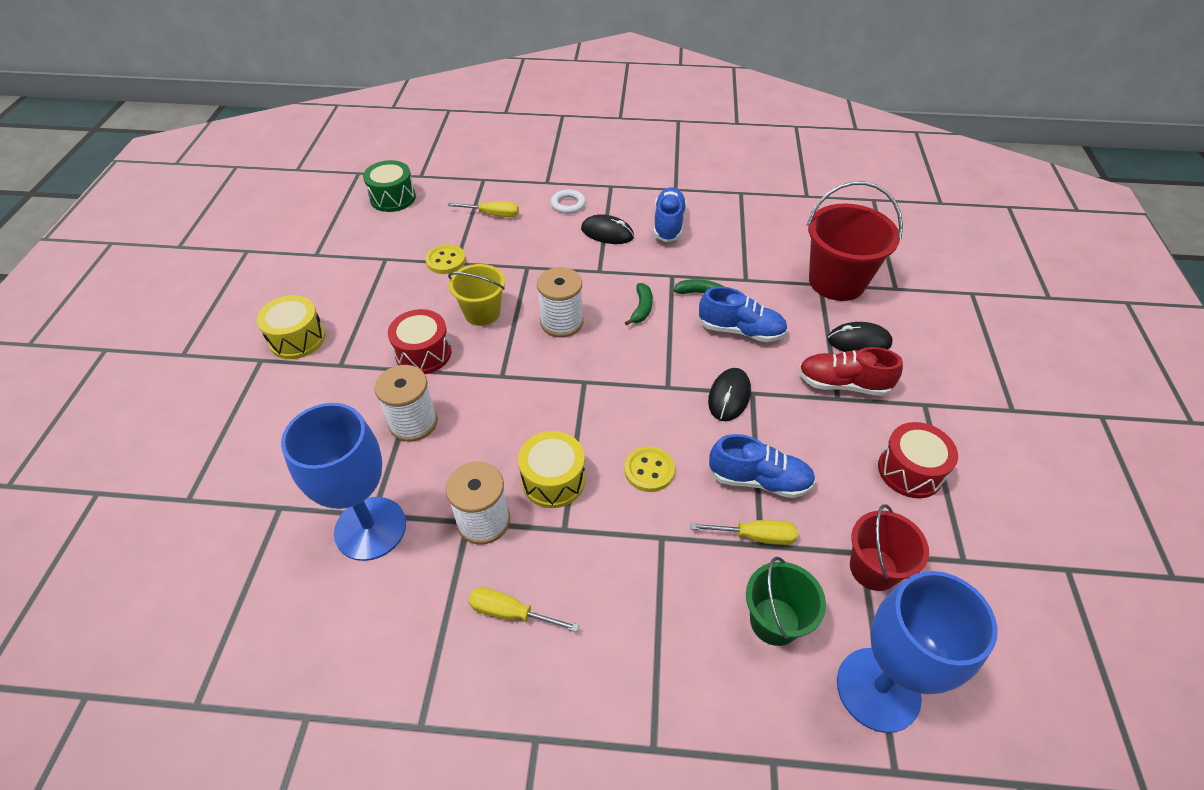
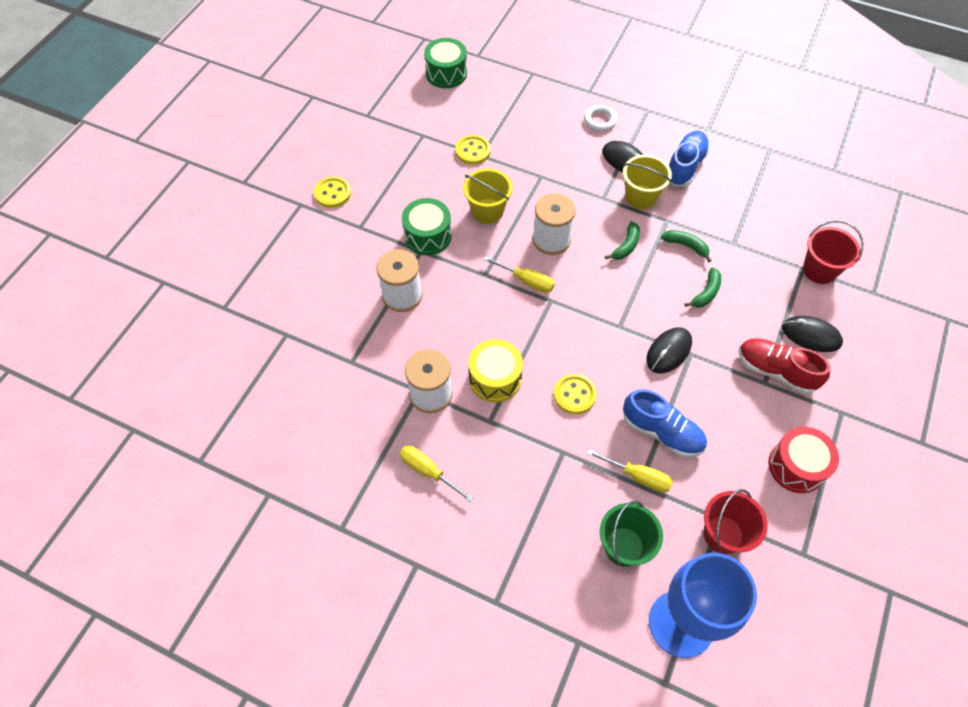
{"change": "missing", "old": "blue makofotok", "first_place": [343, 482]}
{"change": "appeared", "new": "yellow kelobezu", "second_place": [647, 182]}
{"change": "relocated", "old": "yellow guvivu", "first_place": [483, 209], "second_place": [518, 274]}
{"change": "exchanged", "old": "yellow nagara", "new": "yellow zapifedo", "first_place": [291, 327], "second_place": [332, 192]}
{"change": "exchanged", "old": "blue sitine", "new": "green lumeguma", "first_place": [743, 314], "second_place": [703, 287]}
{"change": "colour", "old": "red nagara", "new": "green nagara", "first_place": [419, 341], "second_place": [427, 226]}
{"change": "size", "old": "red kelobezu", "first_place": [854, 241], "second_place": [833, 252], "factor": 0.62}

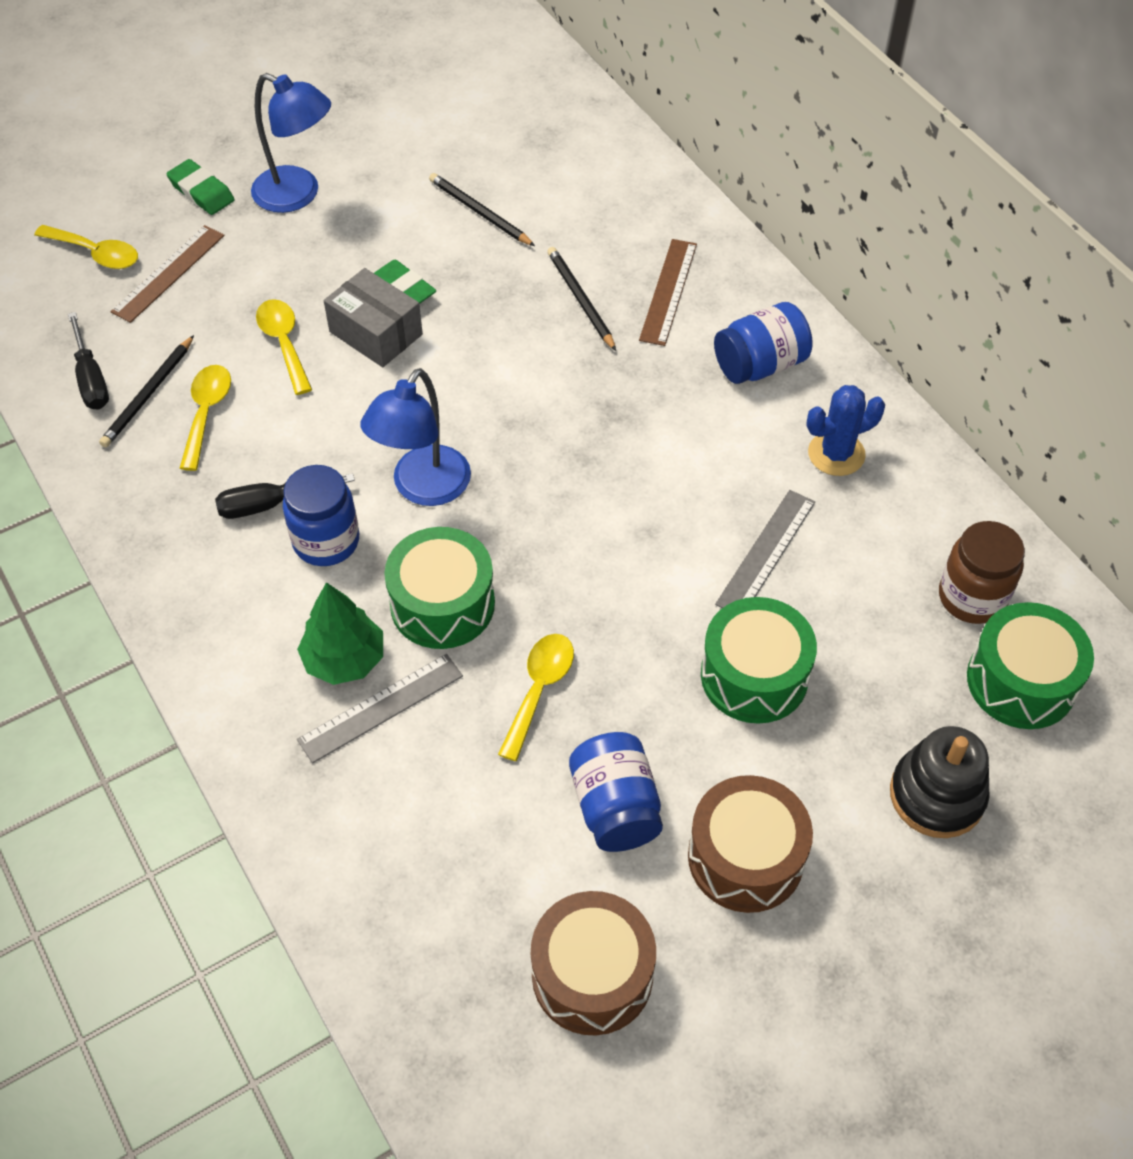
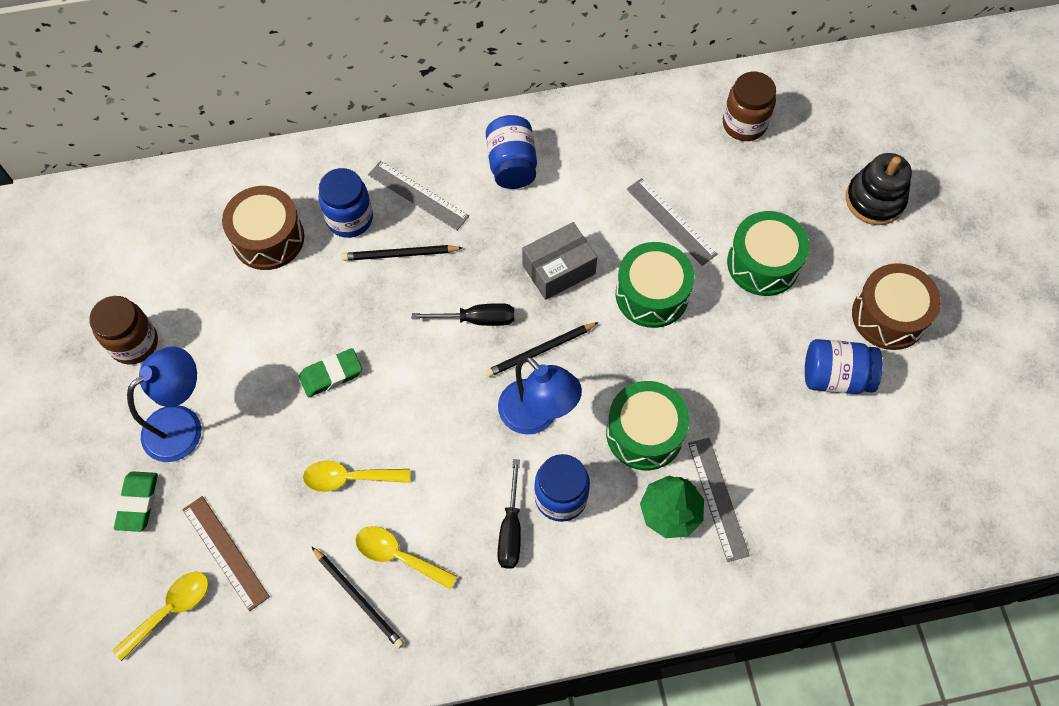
{"change": "missing", "old": "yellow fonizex", "first_place": [536, 697]}
{"change": "missing", "old": "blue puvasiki", "first_place": [845, 430]}
{"change": "appeared", "new": "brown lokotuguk", "second_place": [123, 330]}
{"change": "appeared", "new": "blue lokotuguk", "second_place": [345, 203]}
{"change": "relocated", "old": "black guvivu", "first_place": [88, 361], "second_place": [463, 314]}
{"change": "relocated", "old": "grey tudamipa", "first_place": [373, 317], "second_place": [559, 261]}
{"change": "relocated", "old": "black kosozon", "first_place": [482, 209], "second_place": [542, 349]}
{"change": "relocated", "old": "brown nagara", "first_place": [593, 963], "second_place": [263, 228]}
{"change": "relocated", "old": "green nagara", "first_place": [1030, 665], "second_place": [655, 285]}
{"change": "colour", "old": "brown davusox", "new": "grey davusox", "first_place": [668, 292], "second_place": [418, 195]}
{"change": "spun", "old": "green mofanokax", "first_place": [200, 187], "second_place": [136, 501], "degrees": -60}

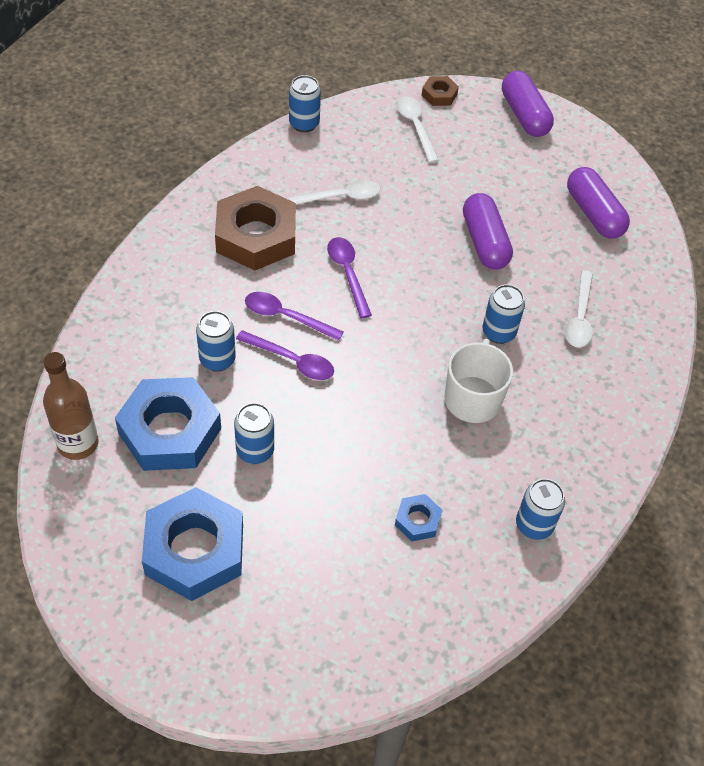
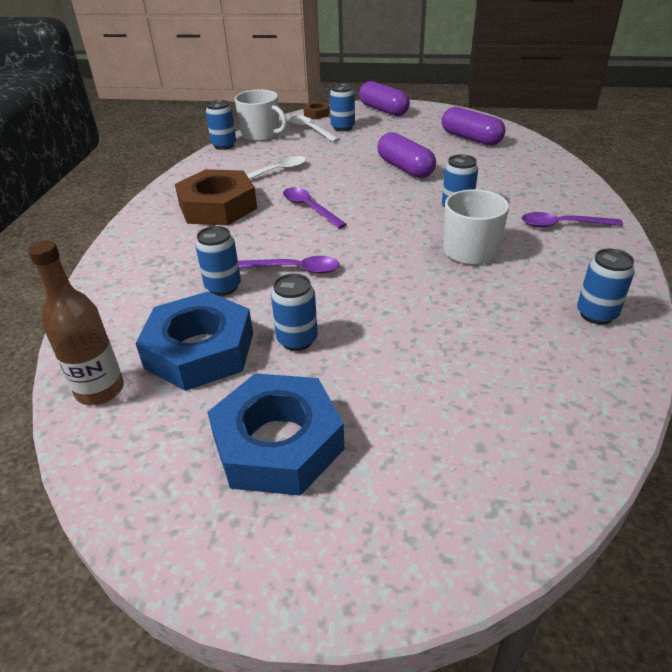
{"change": "missing", "old": "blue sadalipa", "first_place": [418, 517]}
{"change": "missing", "old": "white fonizex", "first_place": [579, 308]}
{"change": "appeared", "new": "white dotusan", "second_place": [260, 115]}
{"change": "appeared", "new": "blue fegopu", "second_place": [342, 107]}
{"change": "relocated", "old": "purple fonizex", "first_place": [294, 316], "second_place": [572, 220]}

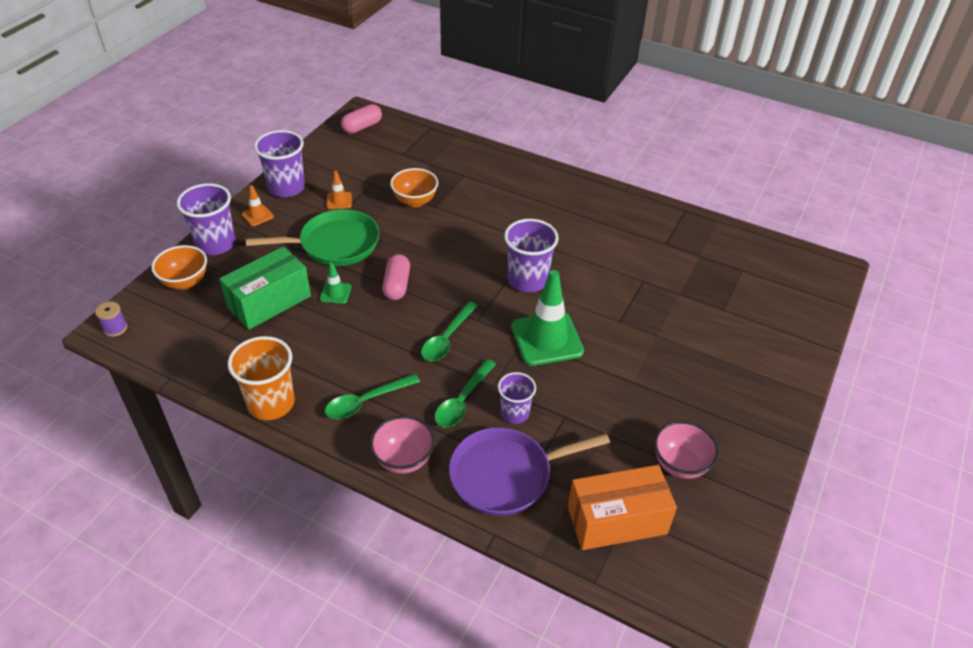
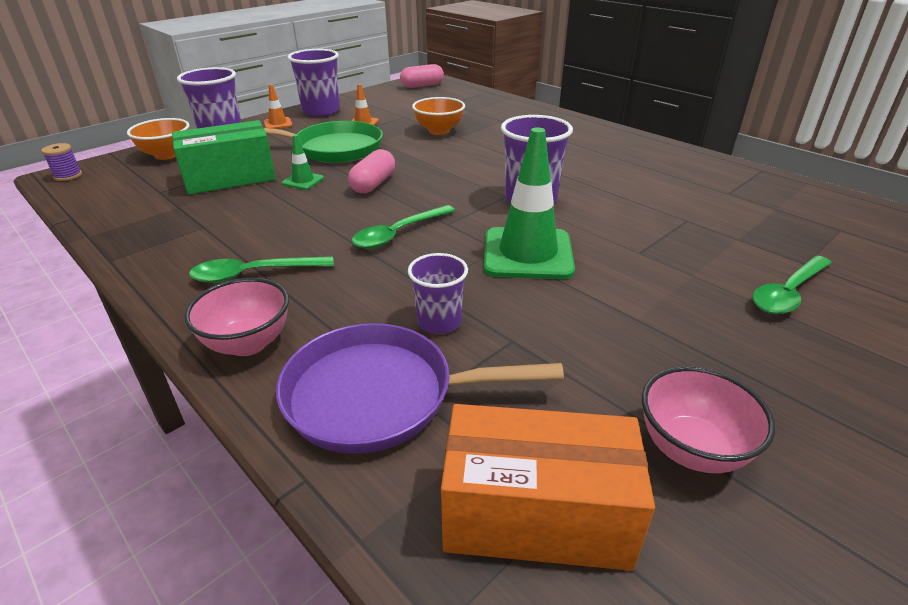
{"change": "missing", "old": "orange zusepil", "first_place": [261, 378]}
{"change": "relocated", "old": "green fonizex", "first_place": [465, 393], "second_place": [792, 285]}

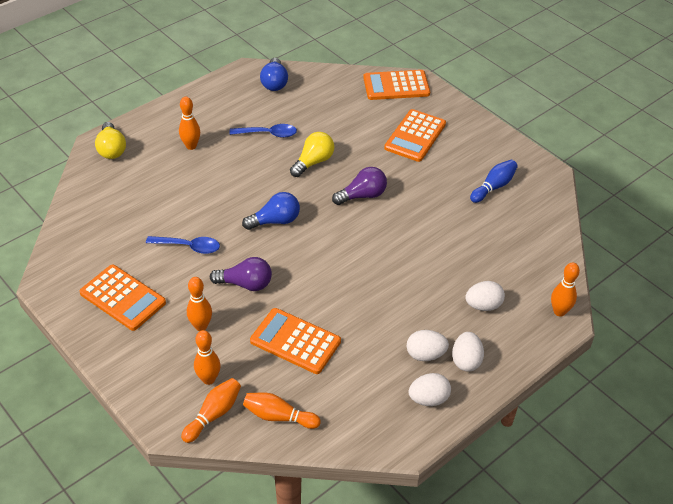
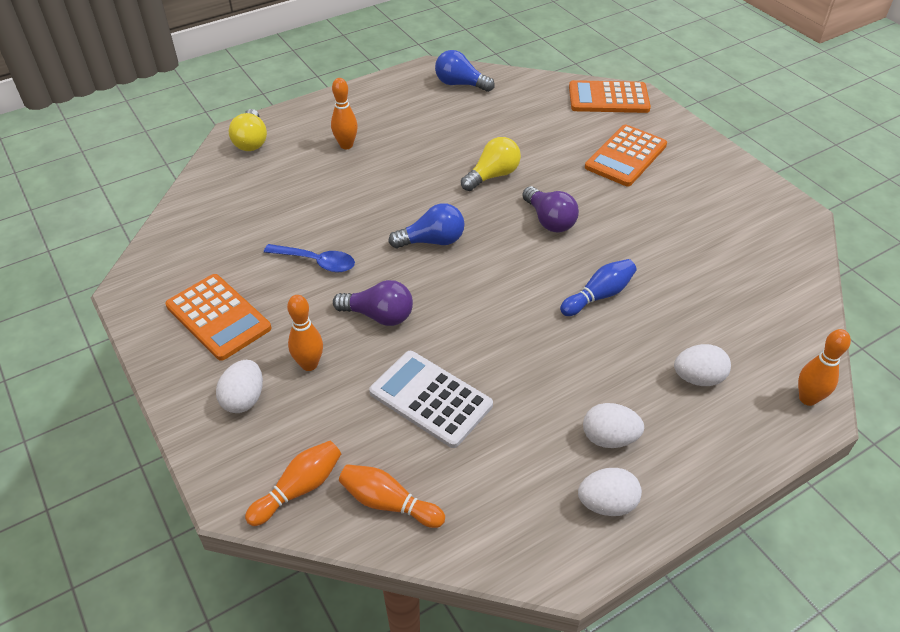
{"change": "missing", "old": "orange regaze", "first_place": [207, 357]}
{"change": "missing", "old": "blue fonizex", "first_place": [263, 131]}
{"change": "relocated", "old": "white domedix", "first_place": [468, 351], "second_place": [239, 386]}
{"change": "relocated", "old": "blue regaze", "first_place": [494, 181], "second_place": [598, 287]}
{"change": "colour", "old": "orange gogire", "new": "white gogire", "first_place": [295, 341], "second_place": [431, 399]}
{"change": "spun", "old": "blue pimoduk", "first_place": [274, 74], "second_place": [465, 71], "degrees": 105}
{"change": "spun", "old": "purple pimoduk", "first_place": [359, 186], "second_place": [550, 209], "degrees": 75}

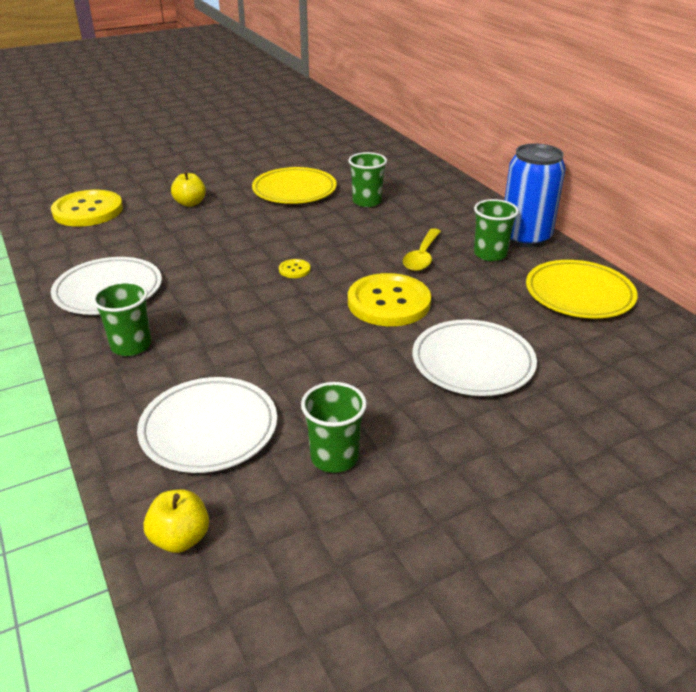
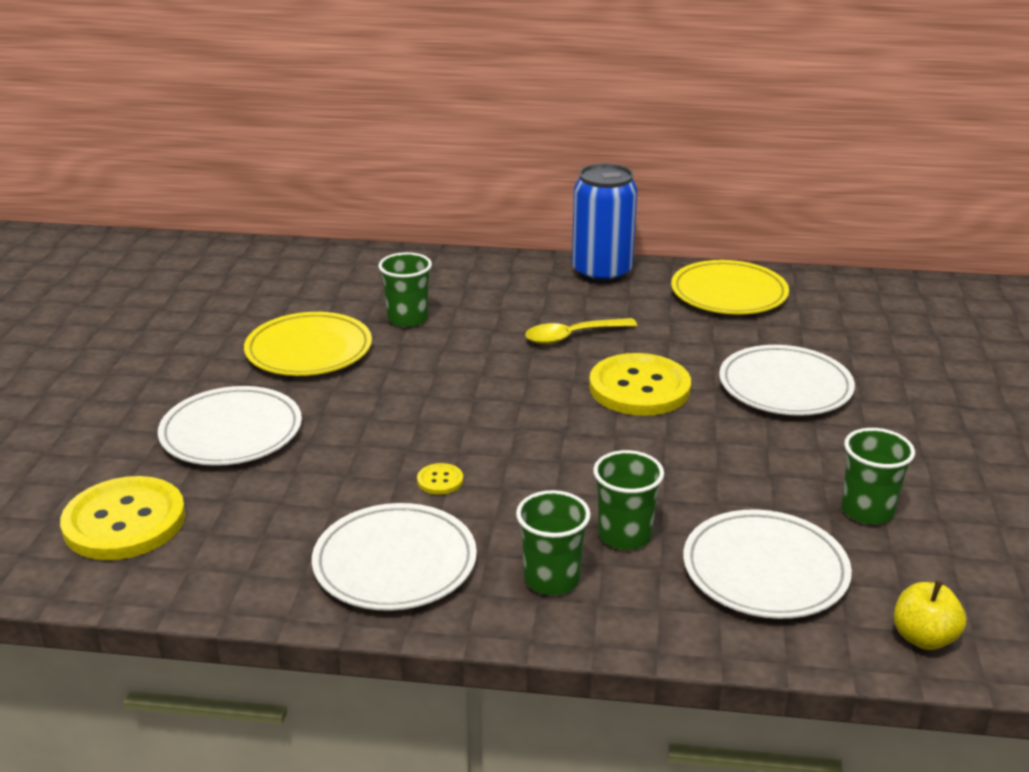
{"change": "relocated", "old": "yellow zapifedo", "first_place": [294, 268], "second_place": [440, 479]}
{"change": "relocated", "old": "green zusepil", "first_place": [496, 230], "second_place": [628, 500]}
{"change": "exchanged", "old": "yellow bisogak", "new": "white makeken", "first_place": [188, 189], "second_place": [230, 426]}
{"change": "spun", "old": "yellow fonizex", "first_place": [422, 249], "second_place": [581, 331], "degrees": 105}

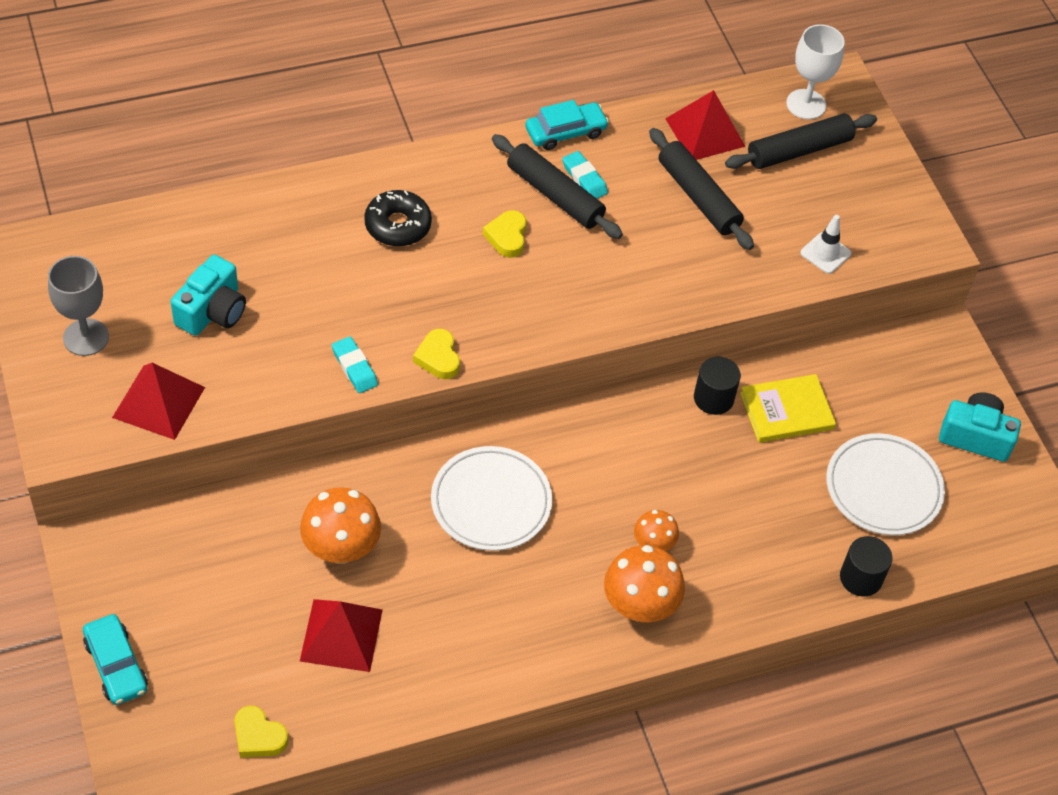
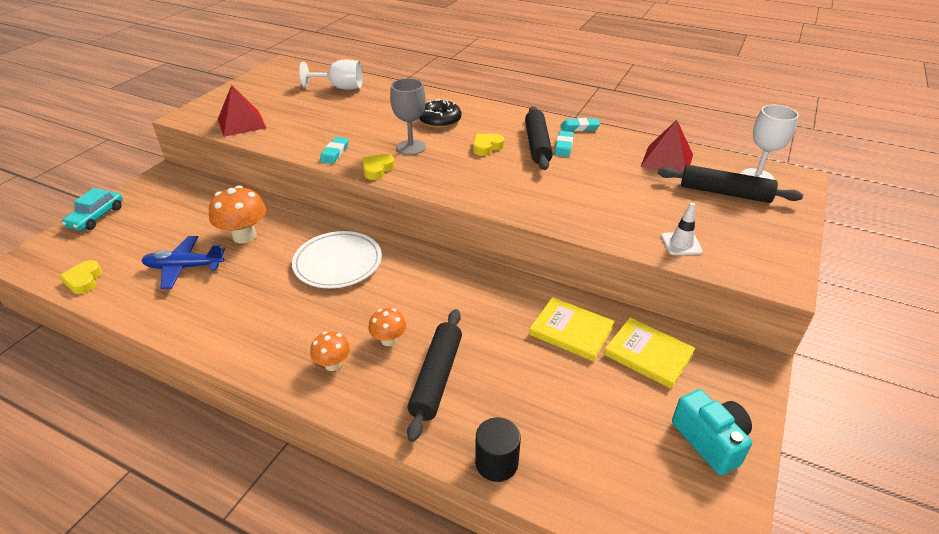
{"change": "missing", "old": "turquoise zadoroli", "first_place": [208, 295]}
{"change": "missing", "old": "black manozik", "first_place": [717, 386]}
{"change": "missing", "old": "white makeken", "first_place": [886, 484]}
{"change": "appeared", "new": "white makofotok", "second_place": [331, 74]}
{"change": "appeared", "new": "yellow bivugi", "second_place": [649, 353]}
{"change": "relocated", "old": "grey makofotok", "first_place": [78, 306], "second_place": [408, 116]}
{"change": "relocated", "old": "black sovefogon", "first_place": [701, 189], "second_place": [434, 375]}
{"change": "exchanged", "old": "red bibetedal", "new": "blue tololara", "first_place": [341, 635], "second_place": [183, 262]}
{"change": "exchanged", "old": "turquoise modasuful", "new": "turquoise mofanokax", "first_place": [567, 125], "second_place": [580, 124]}
{"change": "size", "old": "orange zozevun", "first_place": [644, 583], "second_place": [330, 351], "factor": 0.57}

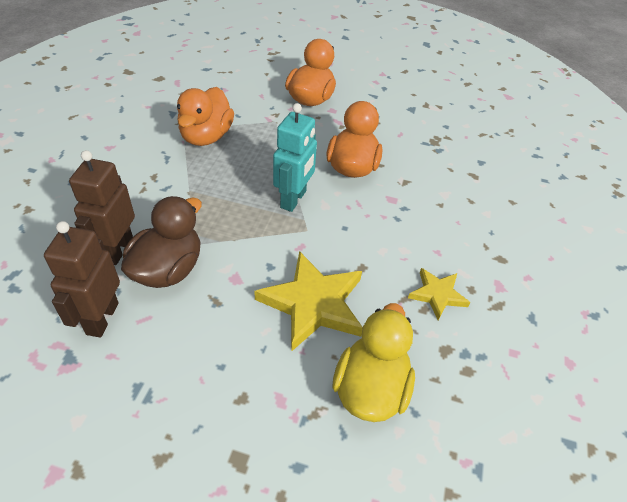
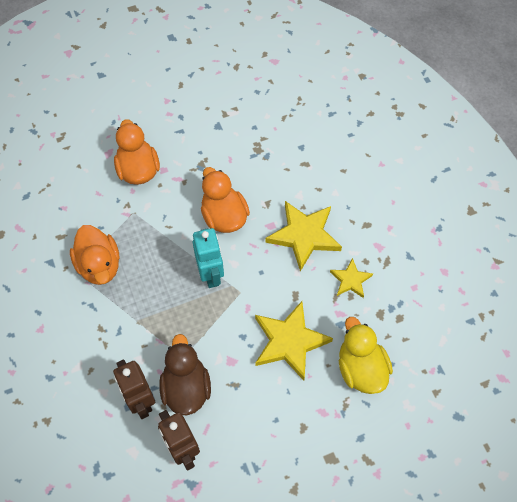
{"change": "appeared", "new": "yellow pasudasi", "second_place": [303, 236]}

